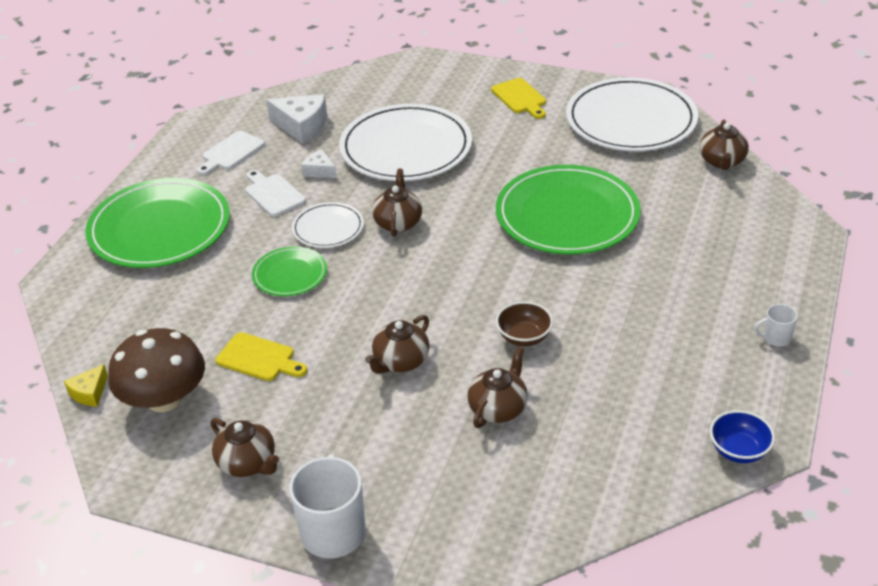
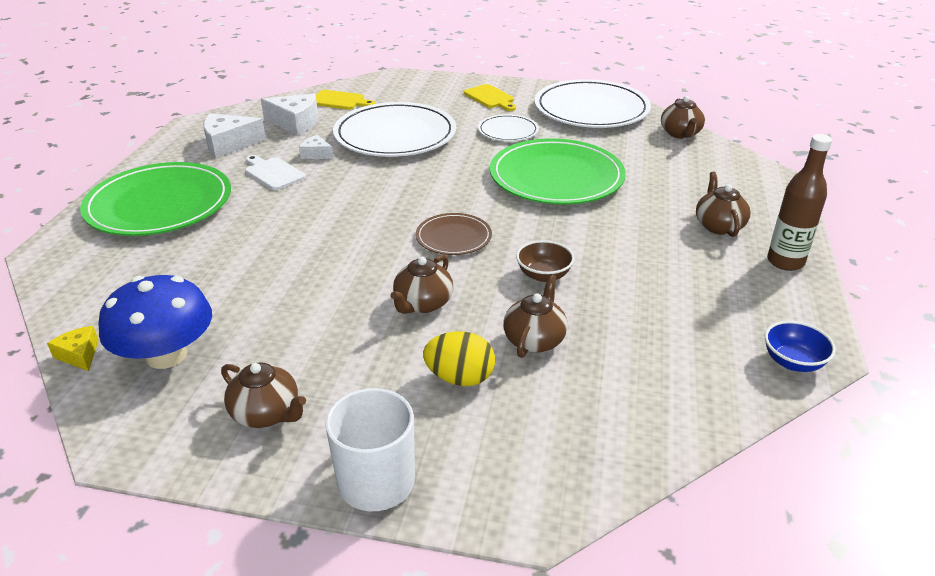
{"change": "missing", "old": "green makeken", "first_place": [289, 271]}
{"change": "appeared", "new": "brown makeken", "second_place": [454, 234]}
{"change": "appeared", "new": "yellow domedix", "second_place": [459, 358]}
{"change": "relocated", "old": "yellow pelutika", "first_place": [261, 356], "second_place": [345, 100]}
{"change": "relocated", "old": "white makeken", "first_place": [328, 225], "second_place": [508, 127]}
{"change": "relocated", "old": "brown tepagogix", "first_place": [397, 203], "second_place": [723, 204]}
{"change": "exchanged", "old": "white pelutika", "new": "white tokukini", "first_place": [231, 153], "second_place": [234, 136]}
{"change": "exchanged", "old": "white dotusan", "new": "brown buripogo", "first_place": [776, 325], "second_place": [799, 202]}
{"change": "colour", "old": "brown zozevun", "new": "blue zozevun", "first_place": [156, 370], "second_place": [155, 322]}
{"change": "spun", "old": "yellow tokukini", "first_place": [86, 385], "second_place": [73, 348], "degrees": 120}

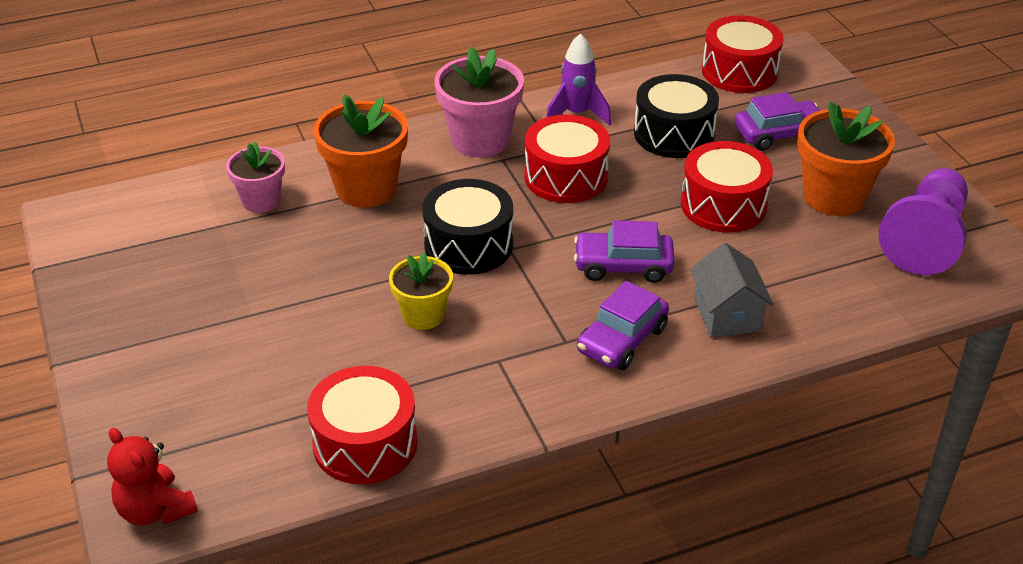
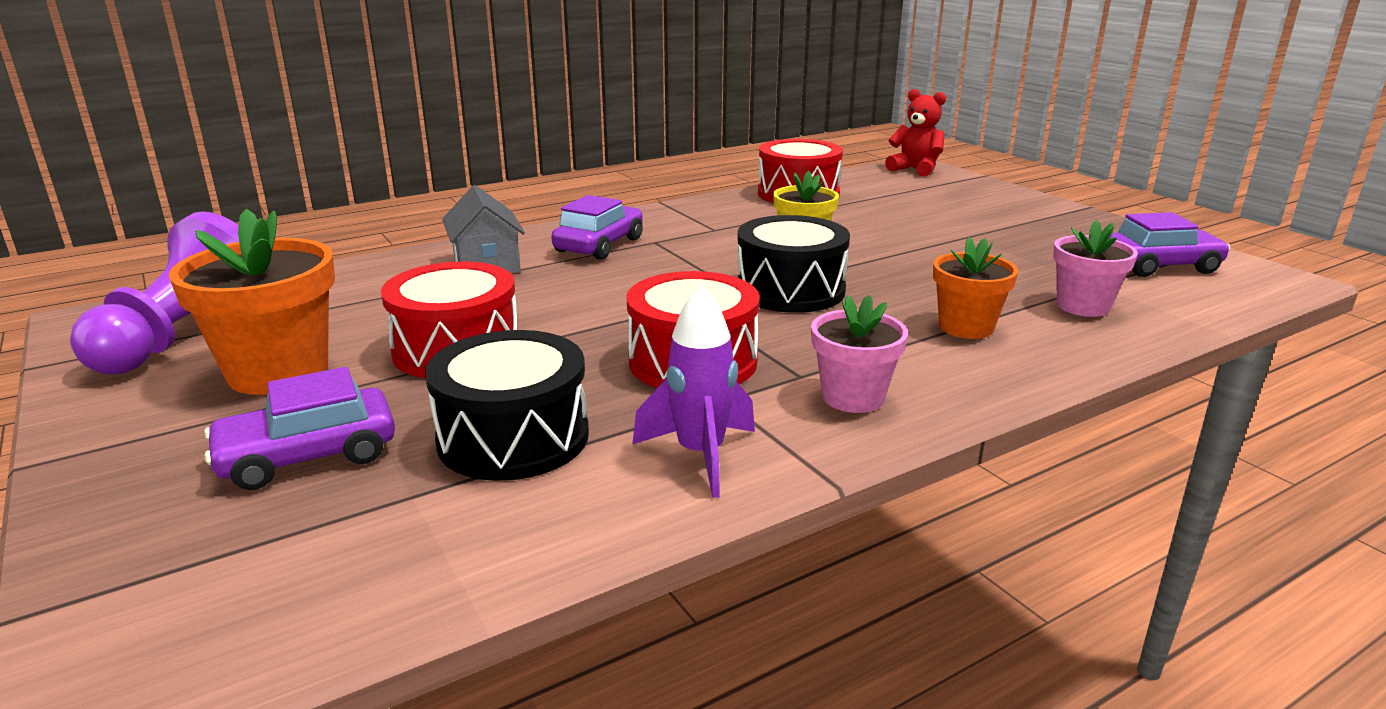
{"change": "missing", "old": "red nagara", "first_place": [742, 54]}
{"change": "relocated", "old": "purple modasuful", "first_place": [624, 251], "second_place": [1170, 244]}
{"change": "size", "old": "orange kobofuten", "first_place": [361, 151], "second_place": [975, 288], "factor": 0.62}
{"change": "size", "old": "pink kobofuten", "first_place": [479, 102], "second_place": [859, 354], "factor": 0.62}

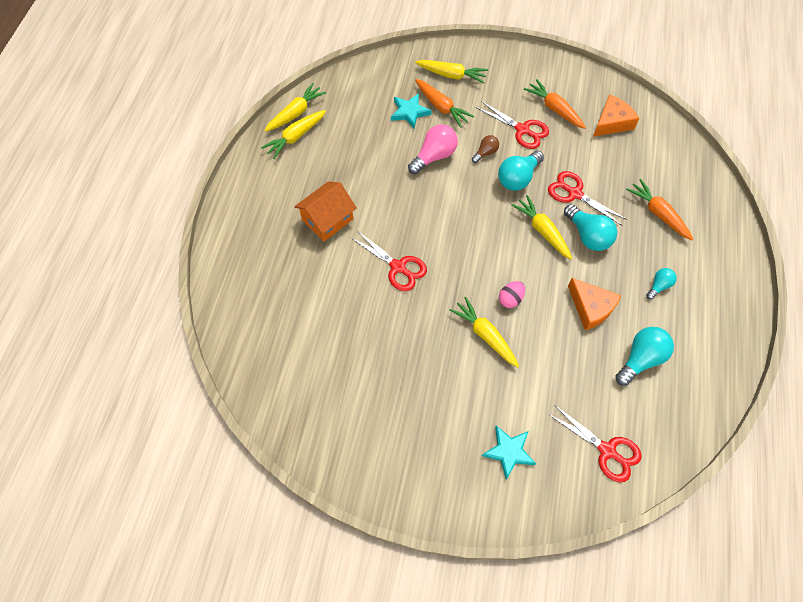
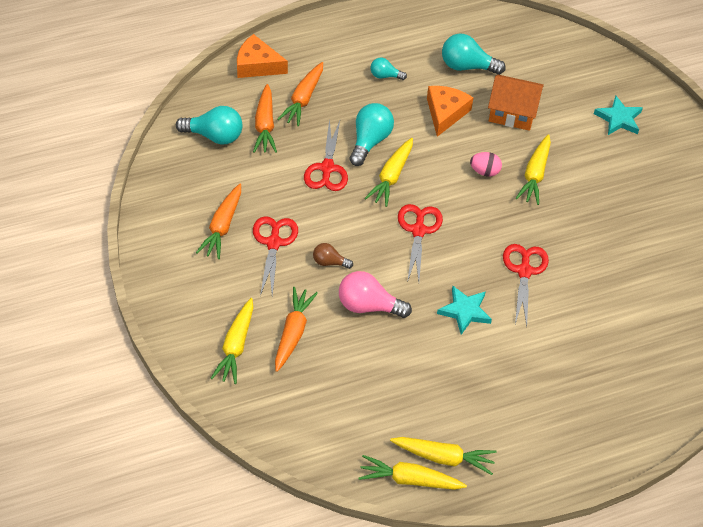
{"change": "appeared", "new": "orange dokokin", "second_place": [265, 118]}
{"change": "relocated", "old": "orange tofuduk", "first_place": [325, 211], "second_place": [516, 103]}
{"change": "relocated", "old": "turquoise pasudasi", "first_place": [411, 111], "second_place": [464, 310]}
{"change": "relocated", "old": "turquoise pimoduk", "first_place": [521, 171], "second_place": [209, 125]}
{"change": "relocated", "old": "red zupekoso", "first_place": [595, 444], "second_place": [420, 243]}
{"change": "relocated", "old": "orange tokukini", "first_place": [616, 115], "second_place": [262, 56]}
{"change": "spun", "old": "yellow dokokin", "first_place": [451, 72], "second_place": [232, 341], "degrees": -150}

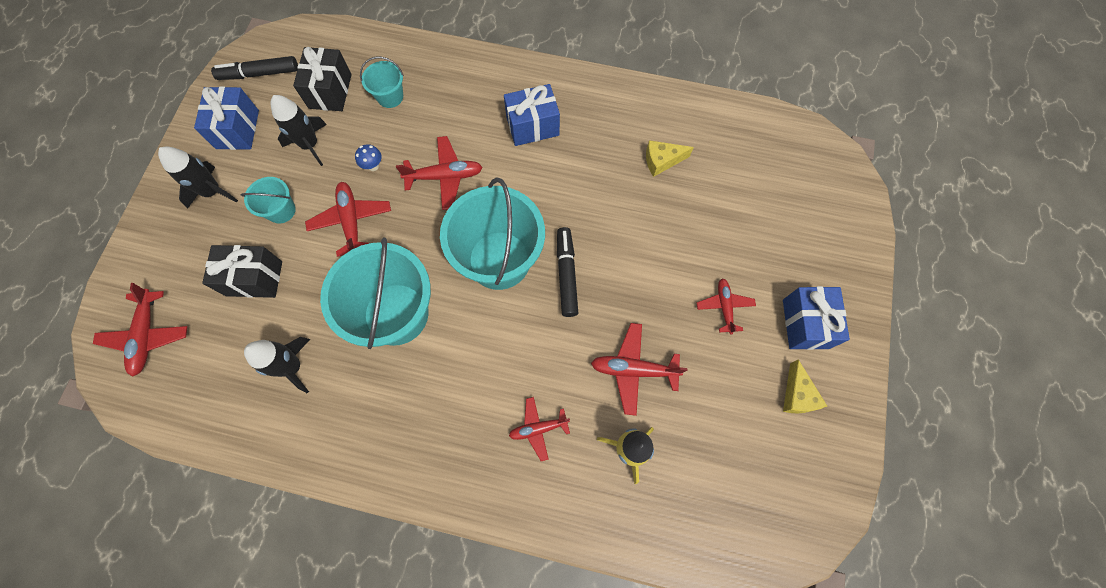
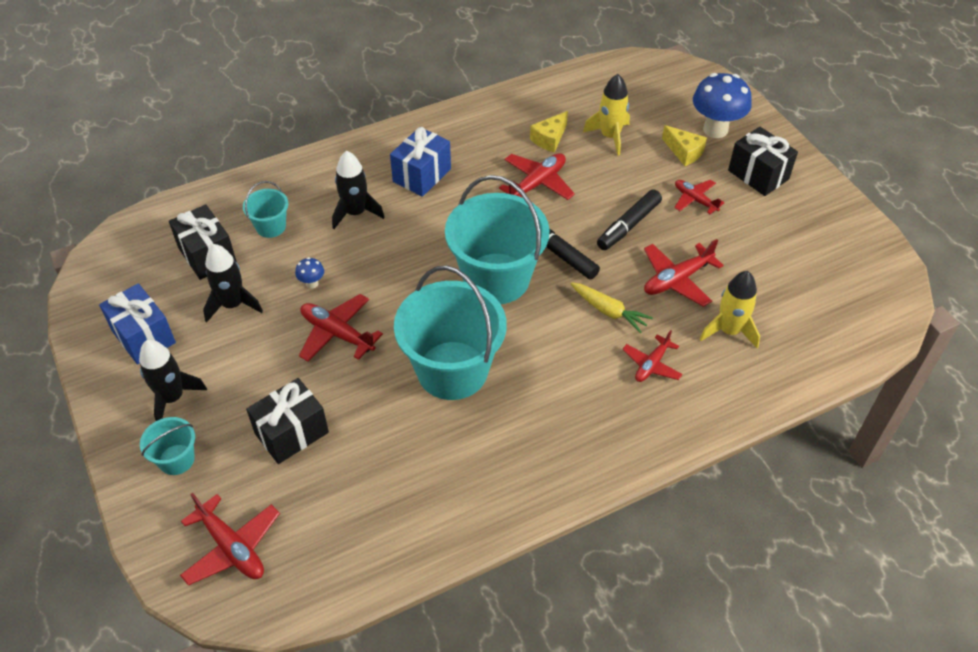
{"change": "appeared", "new": "yellow dokokin", "second_place": [612, 307]}
{"change": "appeared", "new": "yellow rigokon", "second_place": [606, 114]}
{"change": "appeared", "new": "blue zozevun", "second_place": [722, 105]}
{"change": "relocated", "old": "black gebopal", "first_place": [254, 68], "second_place": [629, 219]}
{"change": "relocated", "old": "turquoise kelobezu", "first_place": [268, 200], "second_place": [167, 446]}
{"change": "relocated", "old": "black rigokon", "first_place": [277, 365], "second_place": [358, 190]}
{"change": "relocated", "old": "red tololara", "first_place": [439, 173], "second_place": [537, 176]}
{"change": "relocated", "old": "yellow tokukini", "first_place": [805, 386], "second_place": [684, 145]}
{"change": "colour", "old": "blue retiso", "new": "black retiso", "first_place": [816, 318], "second_place": [763, 161]}

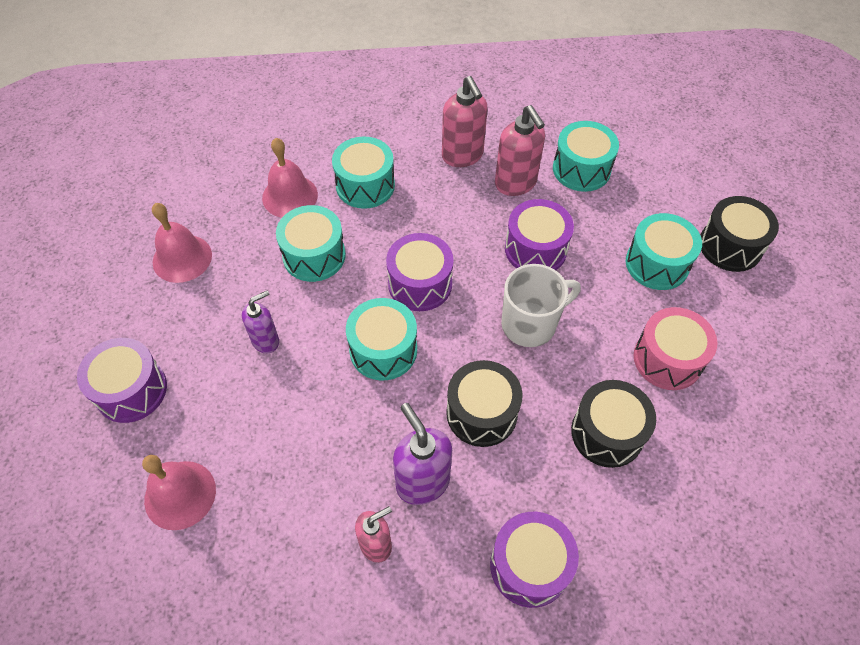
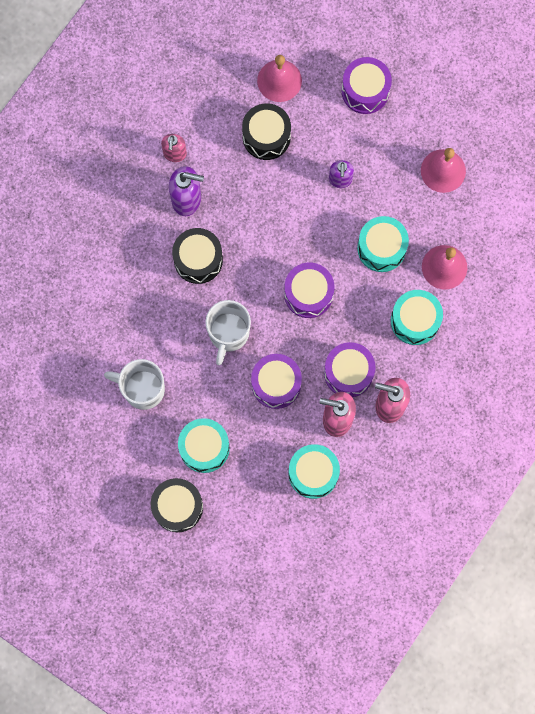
{"change": "missing", "old": "turquoise nagara", "first_place": [381, 339]}
{"change": "relocated", "old": "purple nagara", "first_place": [534, 560], "second_place": [350, 369]}
{"change": "relocated", "old": "black nagara", "first_place": [613, 424], "second_place": [266, 131]}
{"change": "exchanged", "old": "pink nagara", "new": "white dotusan", "first_place": [675, 348], "second_place": [134, 384]}

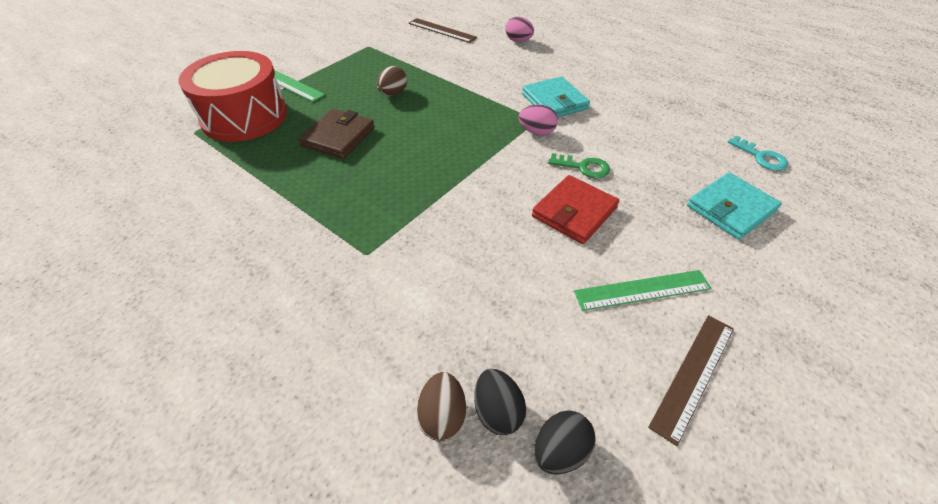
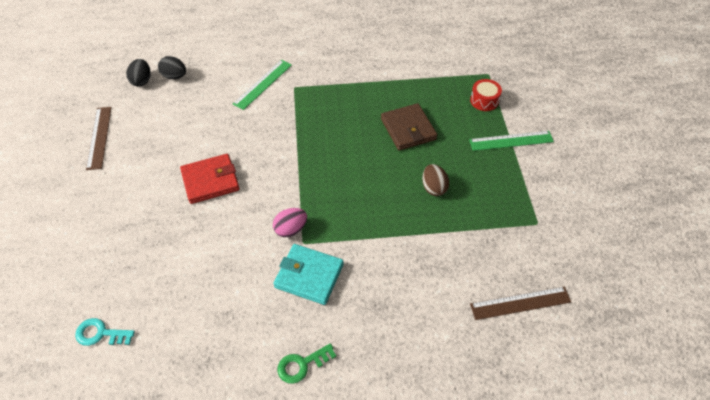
{"change": "missing", "old": "brown domedix", "first_place": [441, 406]}
{"change": "missing", "old": "pink domedix", "first_place": [519, 29]}
{"change": "missing", "old": "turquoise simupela", "first_place": [734, 206]}
{"change": "relocated", "old": "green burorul", "first_place": [579, 166], "second_place": [306, 363]}
{"change": "relocated", "old": "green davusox", "first_place": [643, 290], "second_place": [262, 85]}
{"change": "spun", "old": "red simupela", "first_place": [575, 209], "second_place": [210, 179], "degrees": 75}
{"change": "size", "old": "red nagara", "first_place": [232, 96], "second_place": [486, 95], "factor": 0.42}

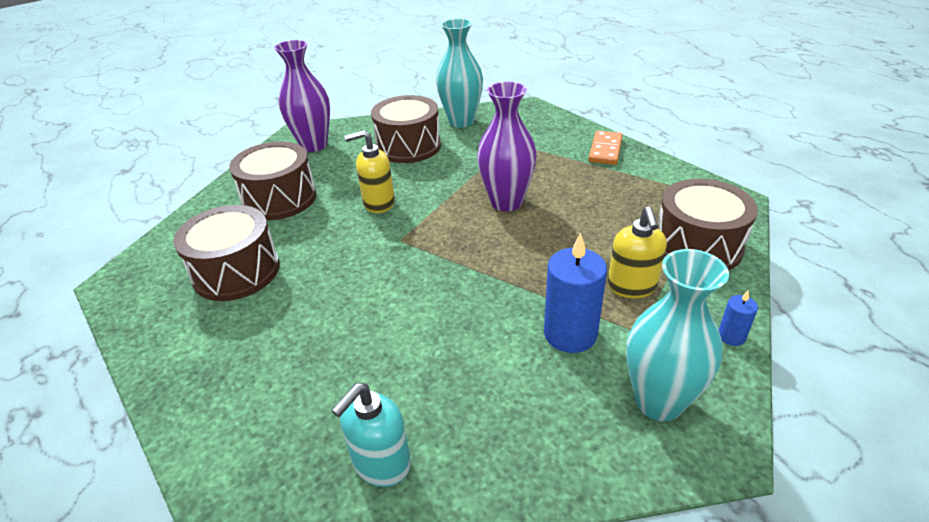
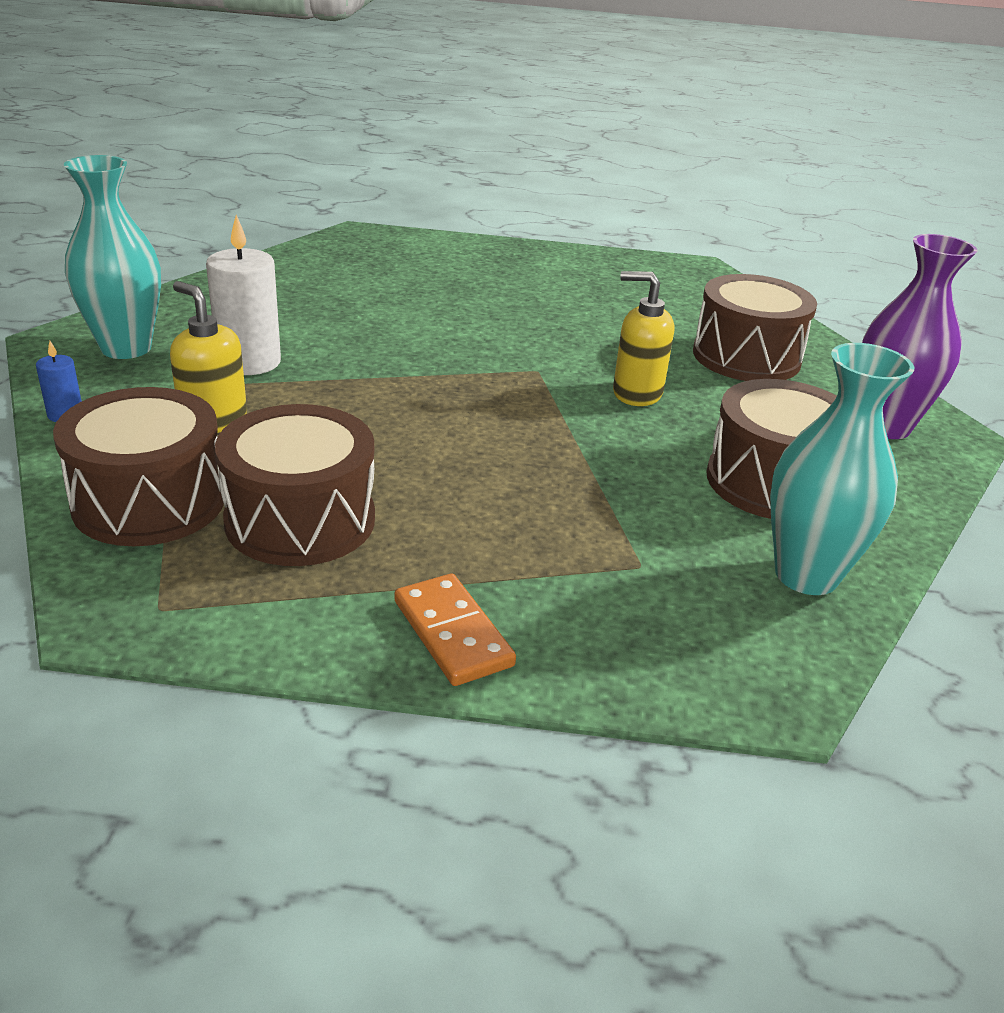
{"change": "missing", "old": "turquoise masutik", "first_place": [371, 435]}
{"change": "missing", "old": "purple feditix", "first_place": [507, 146]}
{"change": "relocated", "old": "brown nagara", "first_place": [226, 253], "second_place": [295, 485]}
{"change": "colour", "old": "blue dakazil", "new": "white dakazil", "first_place": [575, 293], "second_place": [243, 295]}
{"change": "spun", "old": "yellow masutik", "first_place": [369, 171], "second_place": [643, 338], "degrees": -105}

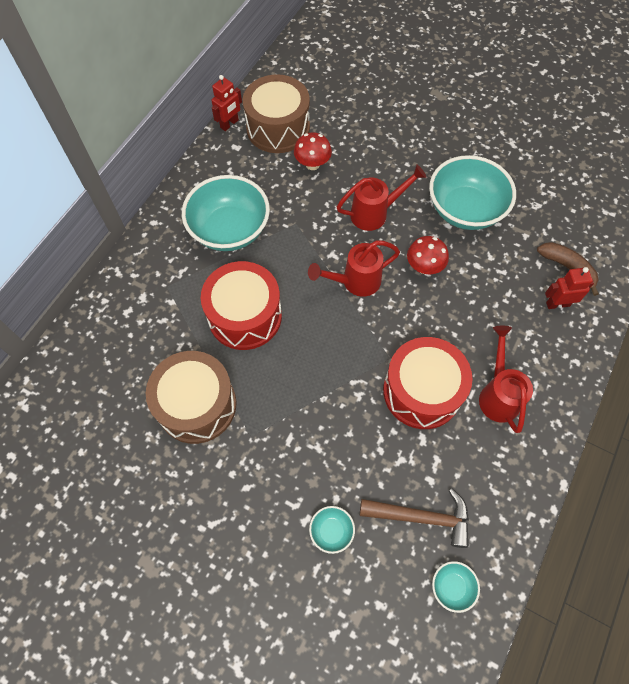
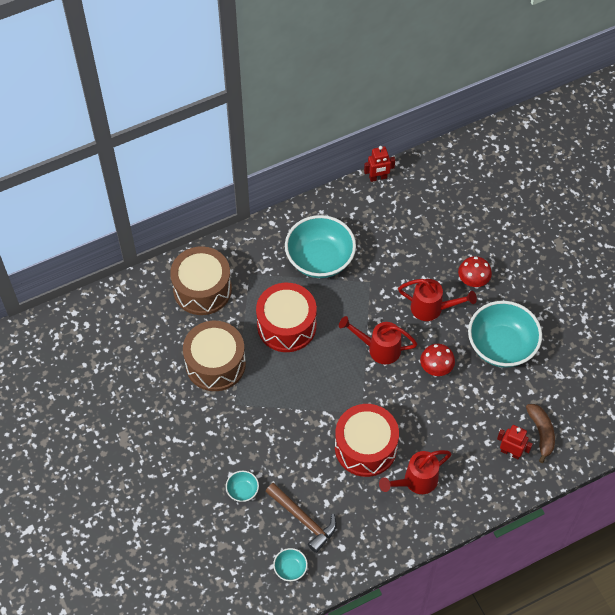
{"change": "relocated", "old": "brown nagara", "first_place": [276, 113], "second_place": [201, 280]}
{"change": "relocated", "old": "red zozevun", "first_place": [313, 151], "second_place": [475, 271]}
{"change": "spun", "old": "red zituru", "first_place": [506, 379], "second_place": [415, 472], "degrees": -150}

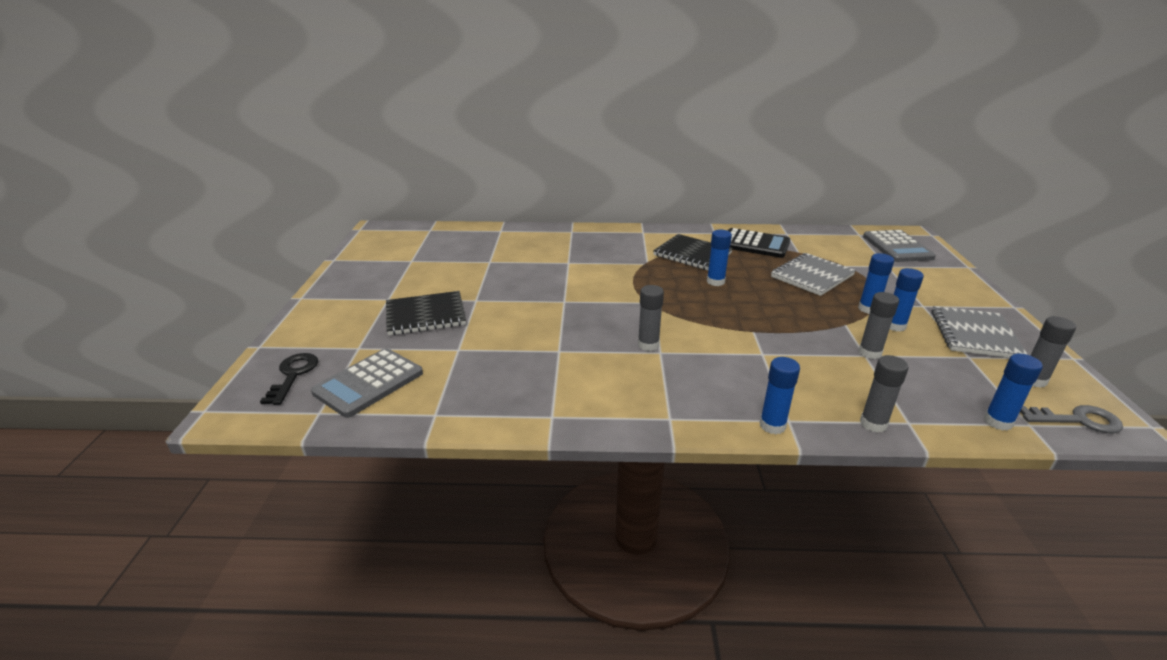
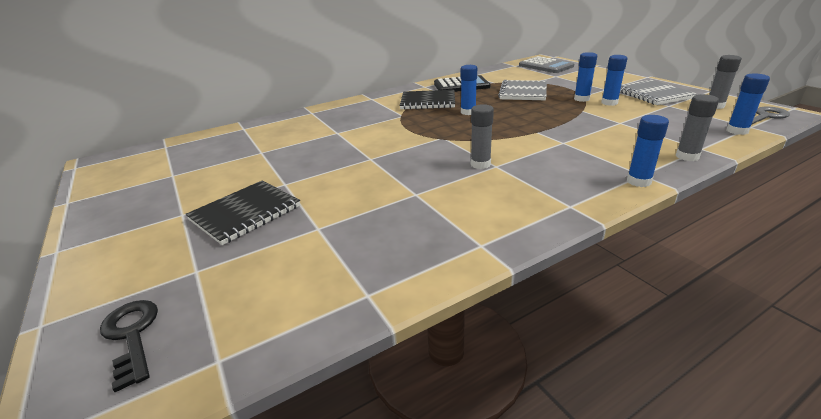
{"change": "missing", "old": "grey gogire", "first_place": [367, 383]}
{"change": "missing", "old": "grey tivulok", "first_place": [878, 325]}

